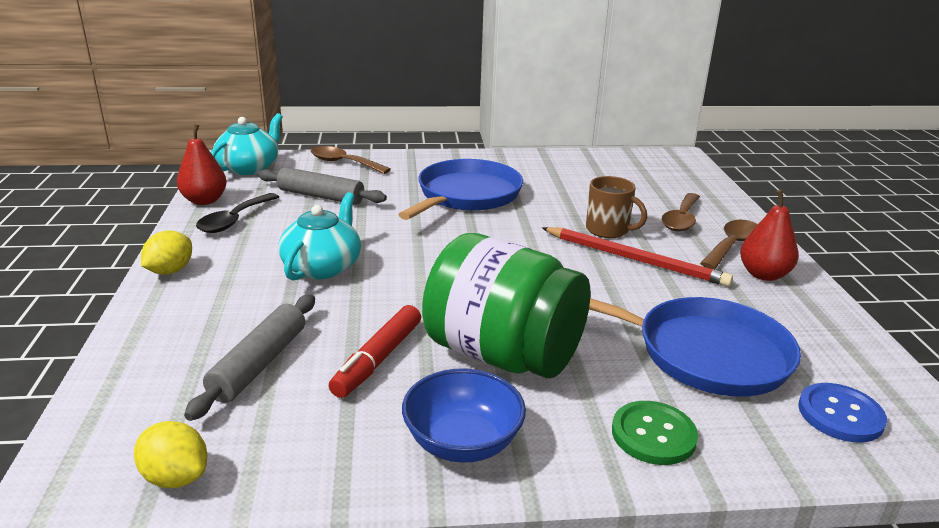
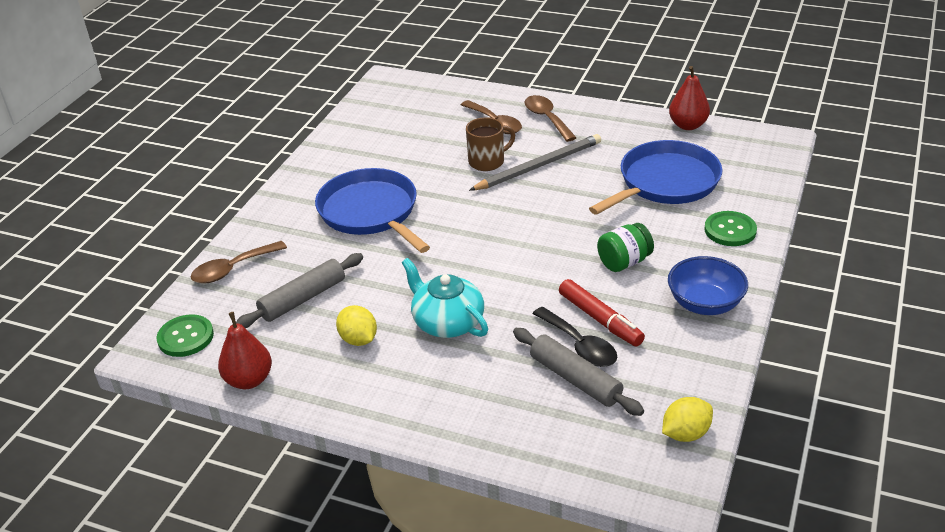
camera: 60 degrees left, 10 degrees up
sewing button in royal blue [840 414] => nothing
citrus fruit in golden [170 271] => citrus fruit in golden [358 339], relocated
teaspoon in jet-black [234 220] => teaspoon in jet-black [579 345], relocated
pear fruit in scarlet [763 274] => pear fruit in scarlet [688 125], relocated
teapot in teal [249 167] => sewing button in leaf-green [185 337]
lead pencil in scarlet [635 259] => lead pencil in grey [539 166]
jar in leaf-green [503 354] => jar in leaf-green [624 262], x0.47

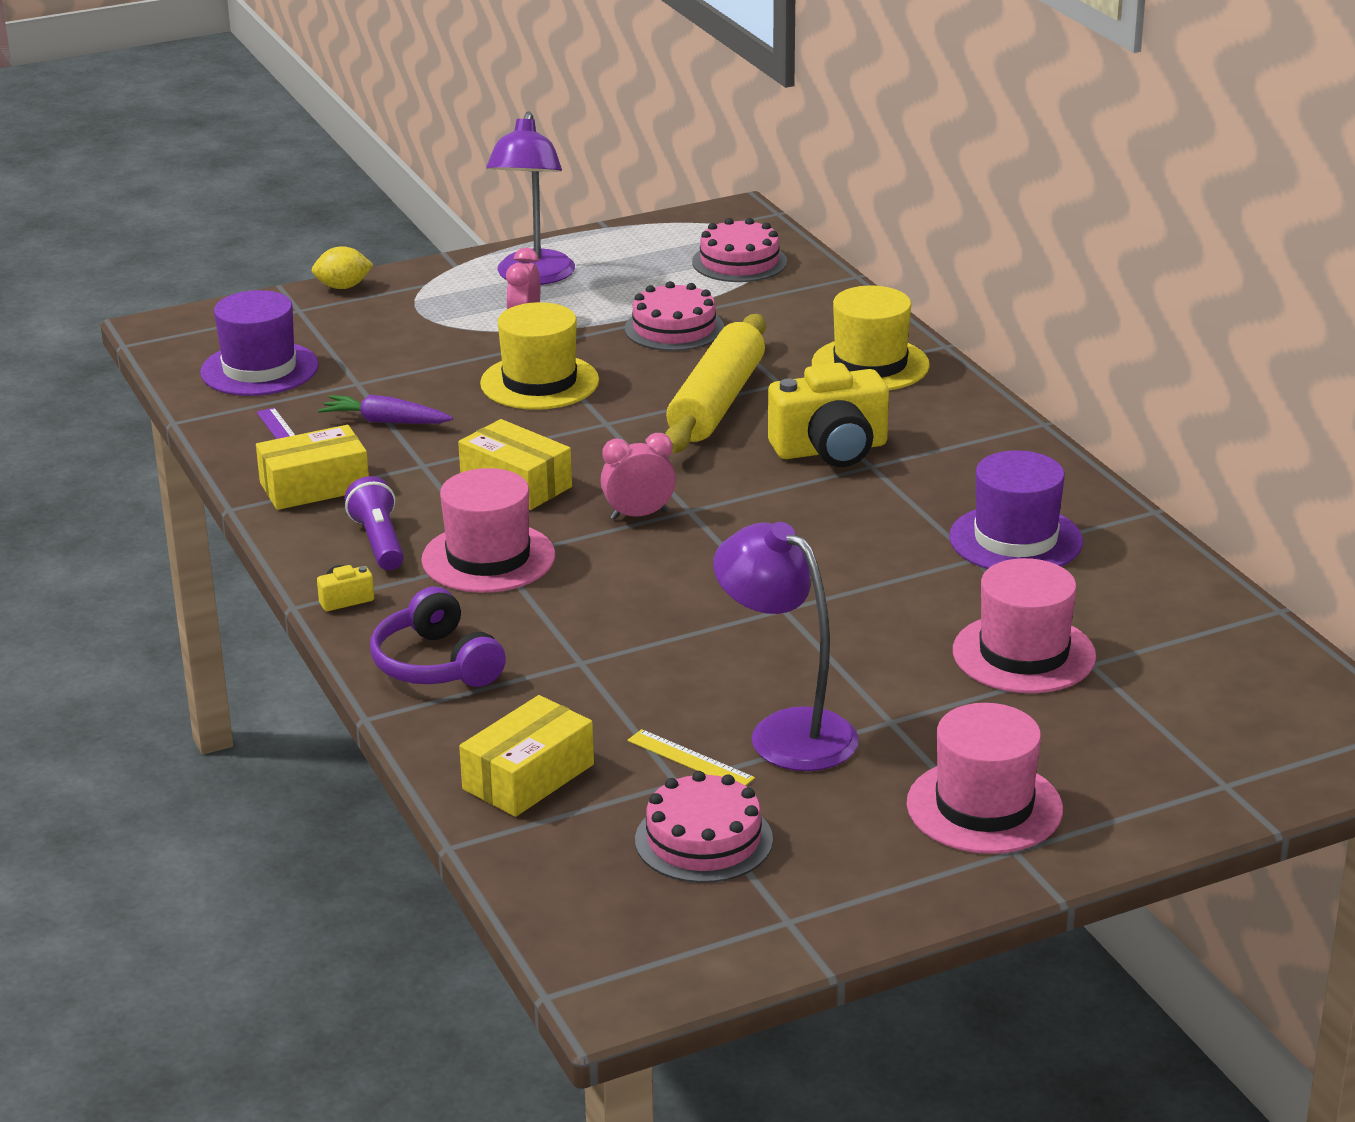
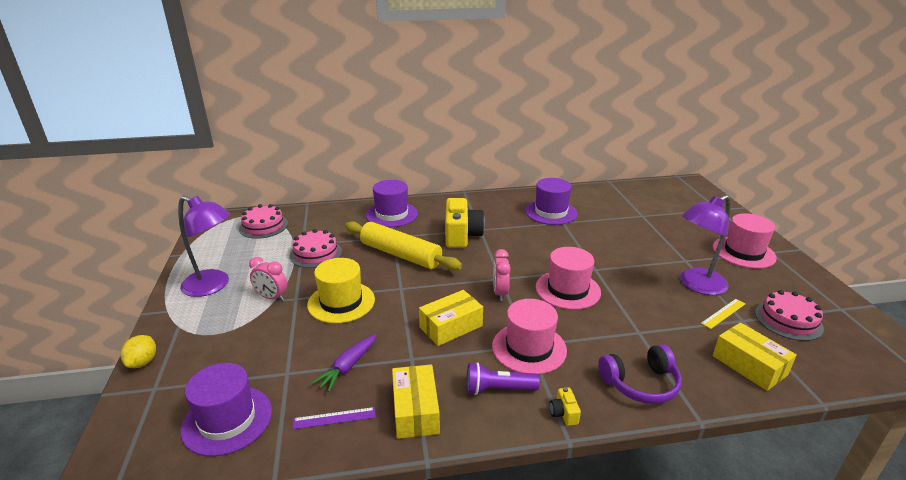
camera: 75 degrees left, 0 degrees up
hat in rose-pink [1023 654] => hat in rose-pink [567 290], relocated
hat in golden [870 365] => hat in royal purple [391 214]

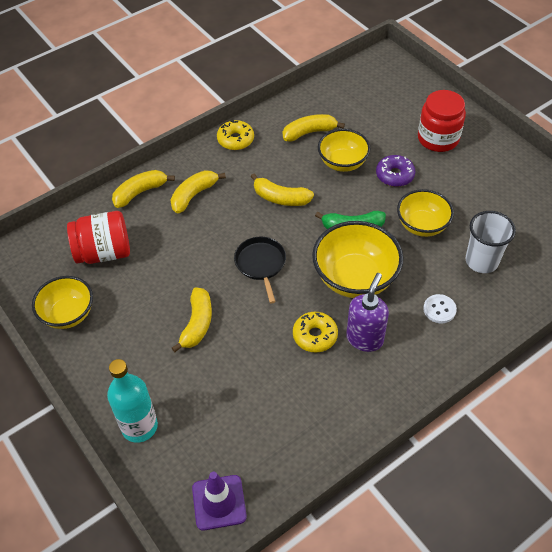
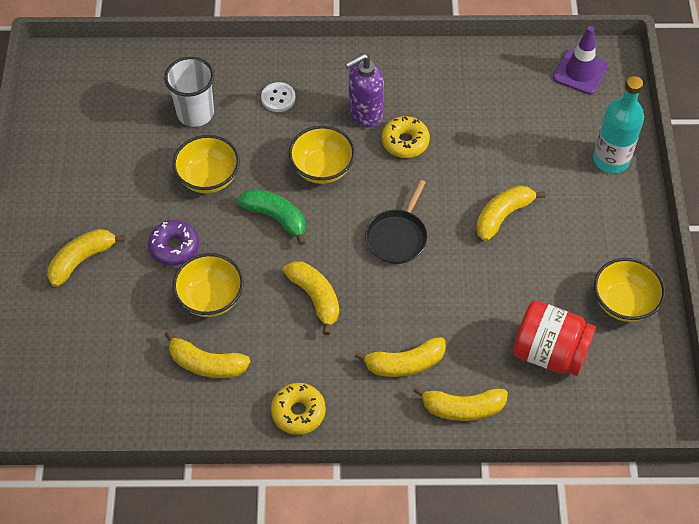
camera: 145 degrees left, 5 degrees up
jar in scarlet [438 138] => banana fruit in golden [82 260]
deep dish in golden [355 278] => deep dish in golden [322 168], x0.66

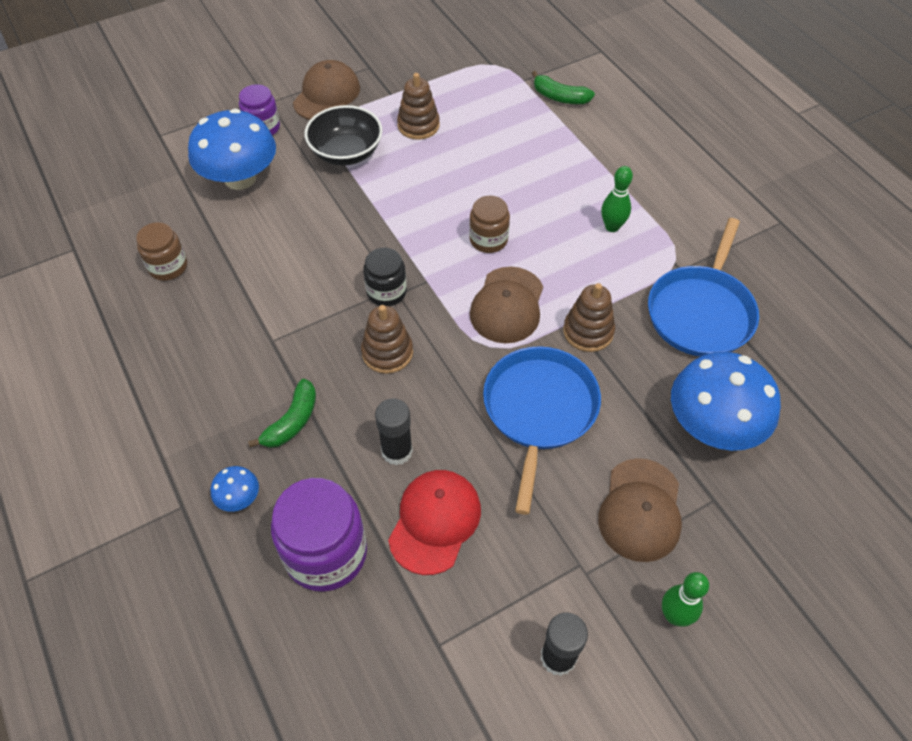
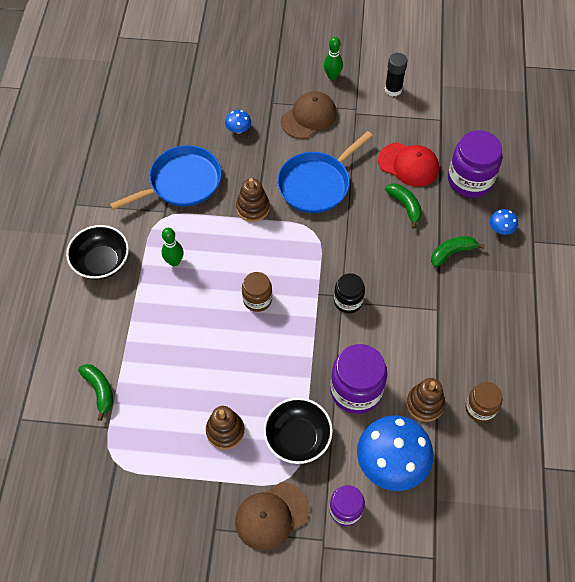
camera: 145 degrees left, 5 degrees up
cap in dark brown [507 305] => nothing
nothing => deep dish in jet-black [101 262]
nothing => jar in royal purple [356 390]
stacking rings in dark brown [387 352] => stacking rings in dark brown [425 404], relocated
glue in jet-black [397 451] => banana fruit in leaf-green [405 206]
cap in scarlet [435 522] => cap in scarlet [408 164], 120 degrees counterclockwise
mushroom in royal blue [713 425] => mushroom in royal blue [238 129], x0.43

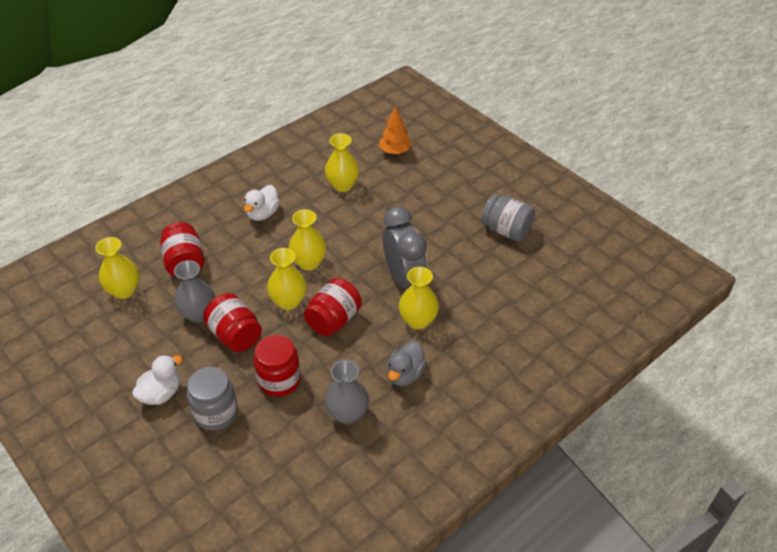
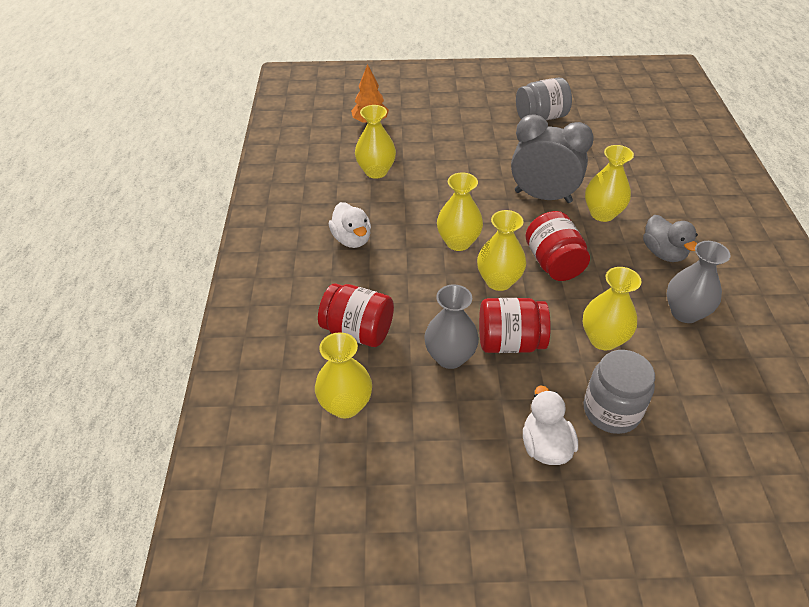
camera: 50 degrees left, 0 degrees up
jar in scarlet [279 380] => tall vase in golden [603 339]

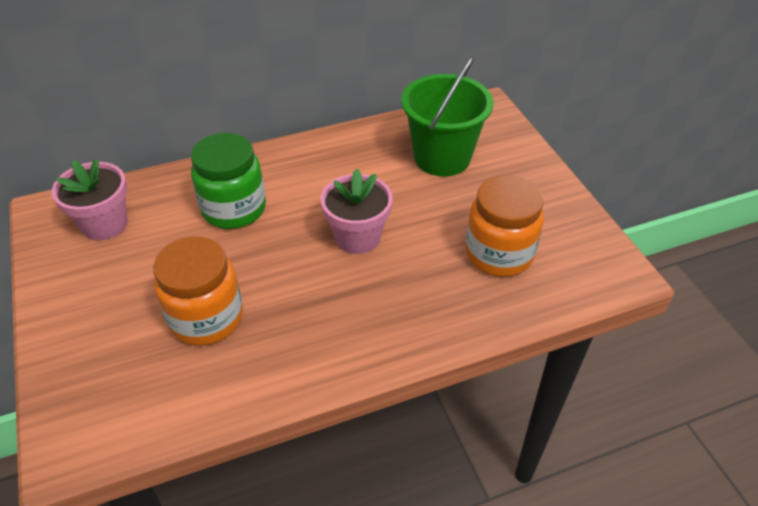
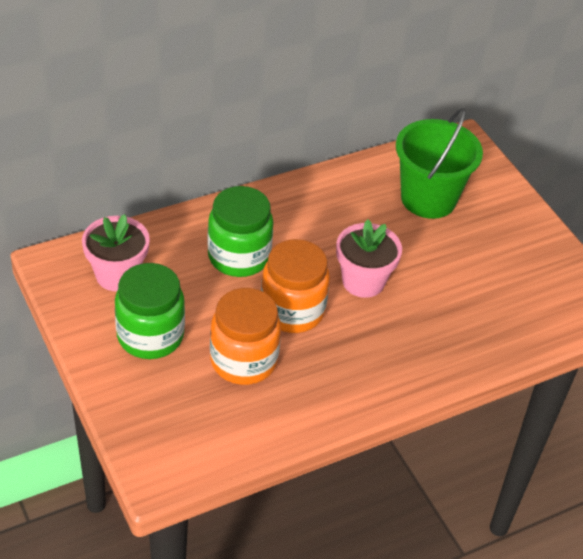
camera: 10 degrees left, 0 degrees up
nothing => jar in leaf-green [150 336]
jar in bright orange [499 254] => jar in bright orange [292 311], relocated

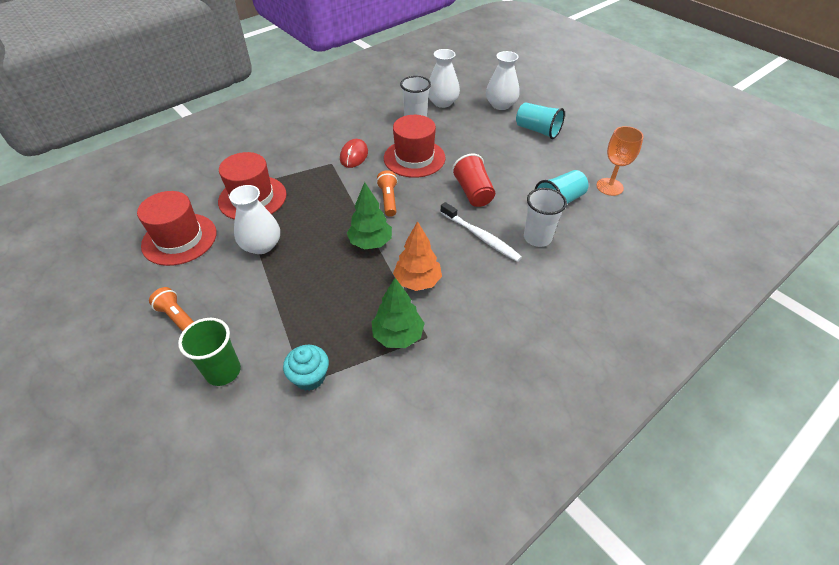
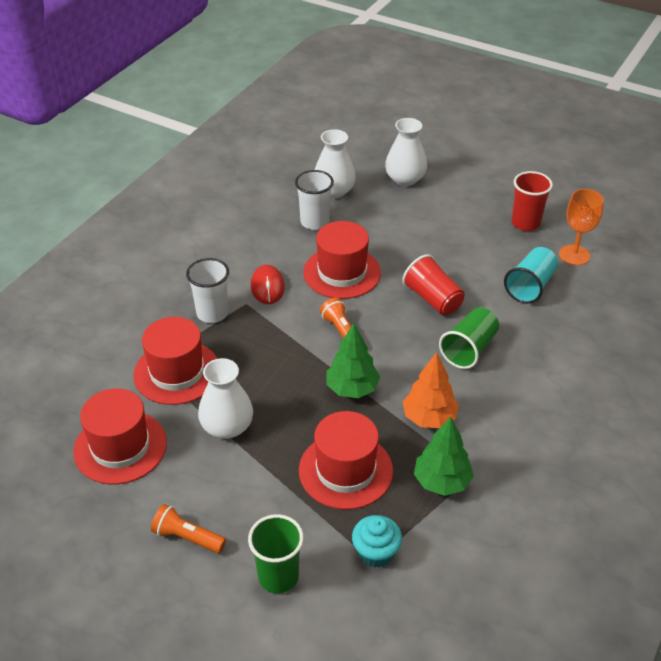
camera: 20 degrees left, 5 degrees down
cup in teal [537 130] => nothing
nothing => hat in scarlet [345 470]
nothing => cup in scarlet [525 223]
cup in snow-white [537 238] => cup in snow-white [212 313], relocated
toothbrush in snow-white [481 237] => cup in leaf-green [469 349]

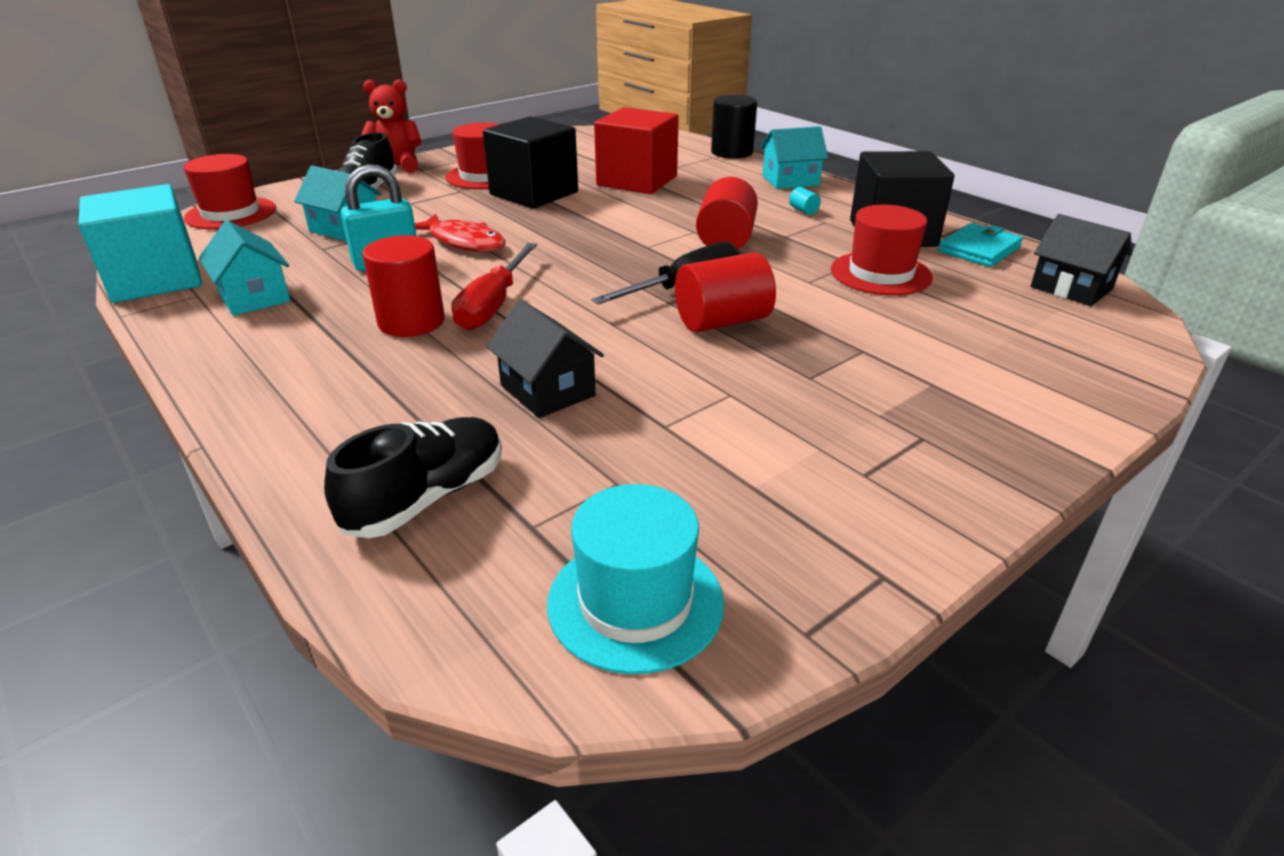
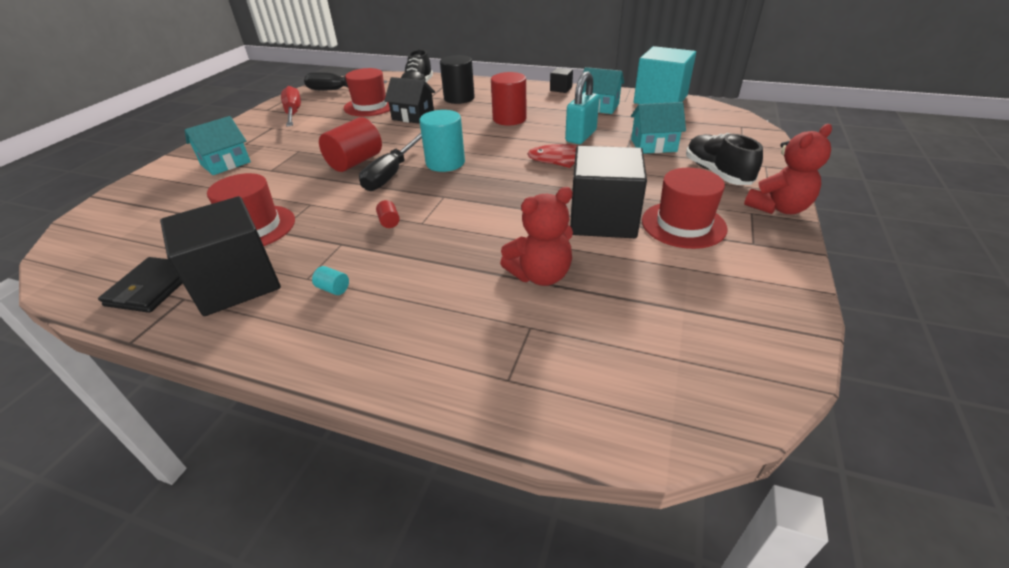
camera: 150 degrees right, 5 degrees up
house in jet-black [1071 288] => nothing
nothing => cylinder in teal [445 163]
nothing => cube in jet-black [561 89]
hat in scarlet [231 213] => hat in scarlet [370 106], relocated
flat screwdriver in scarlet [493 305] => flat screwdriver in scarlet [293 113], relocated
cylinder in jet-black [732 152] => cylinder in jet-black [459 98], relocated
house in teal [790 180] => house in teal [225 163], relocated
hat in teal [635 602] => flat screwdriver in jet-black [337 90]
cube in scarlet [637 181] => teddy in scarlet [540 275]
card wallet in teal [979 249] => card wallet in jet-black [152 287]
cylinder in scarlet [726 240] => cylinder in scarlet [389 222], x0.41

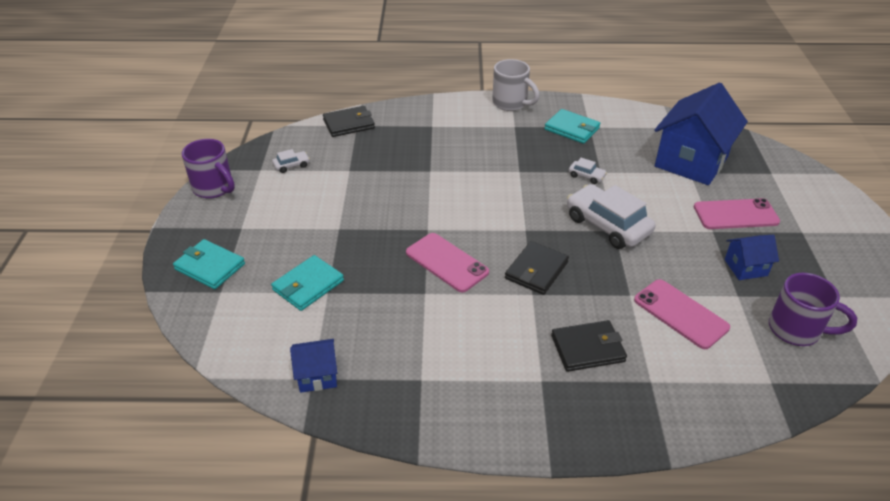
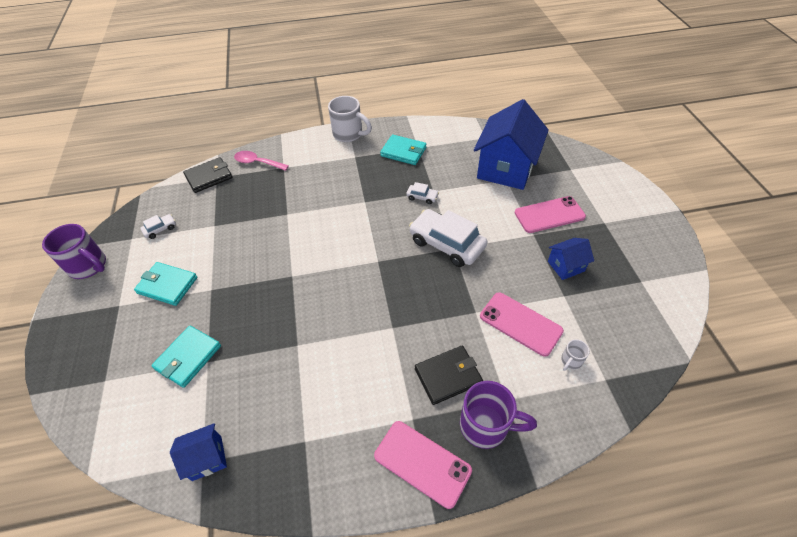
camera: 10 degrees left, 10 degrees up
card wallet in jet-black [536 270] => nothing
nothing => teaspoon in rose-pink [258 163]
nothing => coffee mug in snow-white [570 361]
card wallet in teal [210 267] => card wallet in teal [167 285], relocated
phone in rose-pink [446 262] => phone in rose-pink [422 463], relocated
coffee mug in royal purple [796 330] => coffee mug in royal purple [486 426], relocated

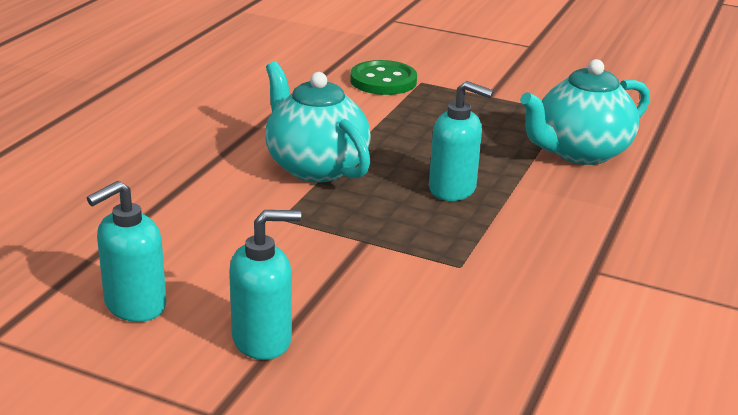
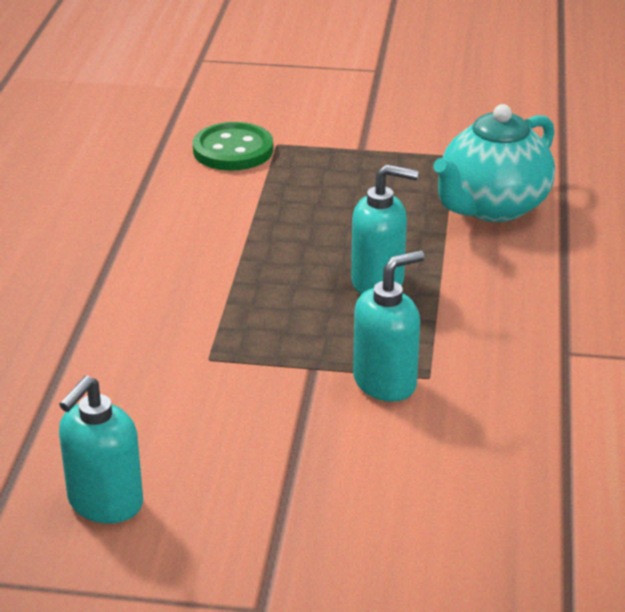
camera: 15 degrees left, 5 degrees up
teapot in teal [315 167] => nothing
soap pump in teal [262 339] => soap pump in teal [385 382], relocated

